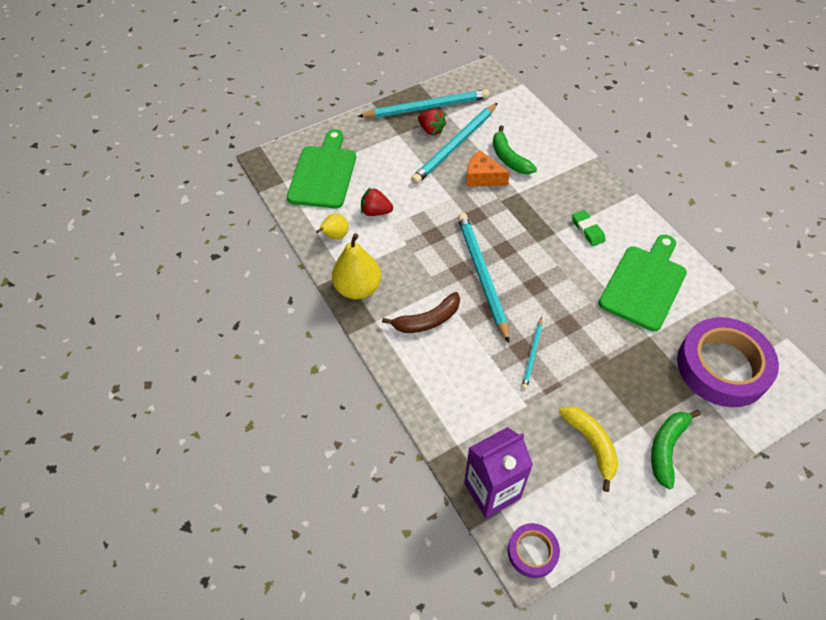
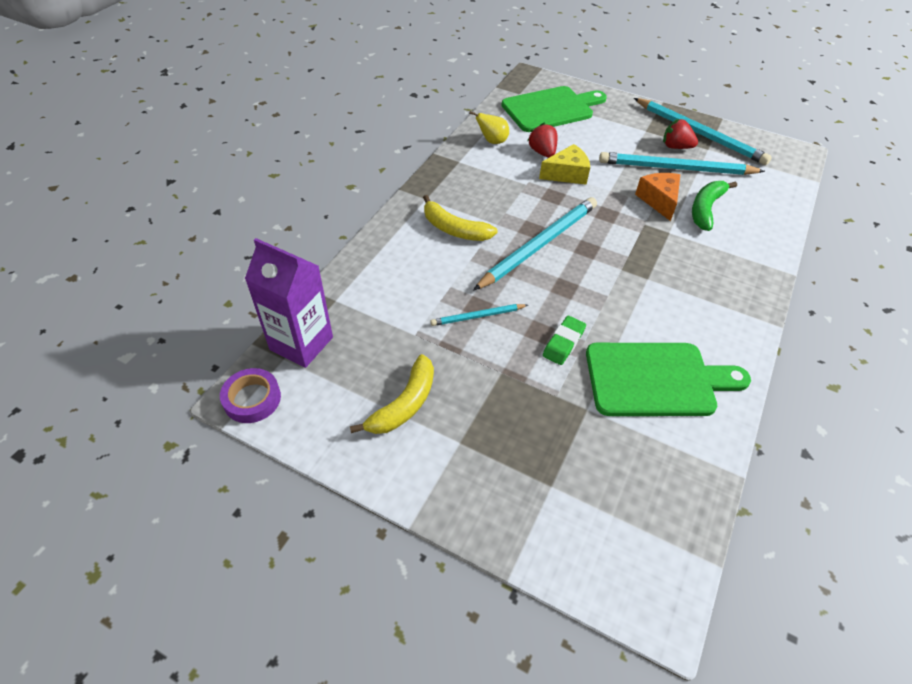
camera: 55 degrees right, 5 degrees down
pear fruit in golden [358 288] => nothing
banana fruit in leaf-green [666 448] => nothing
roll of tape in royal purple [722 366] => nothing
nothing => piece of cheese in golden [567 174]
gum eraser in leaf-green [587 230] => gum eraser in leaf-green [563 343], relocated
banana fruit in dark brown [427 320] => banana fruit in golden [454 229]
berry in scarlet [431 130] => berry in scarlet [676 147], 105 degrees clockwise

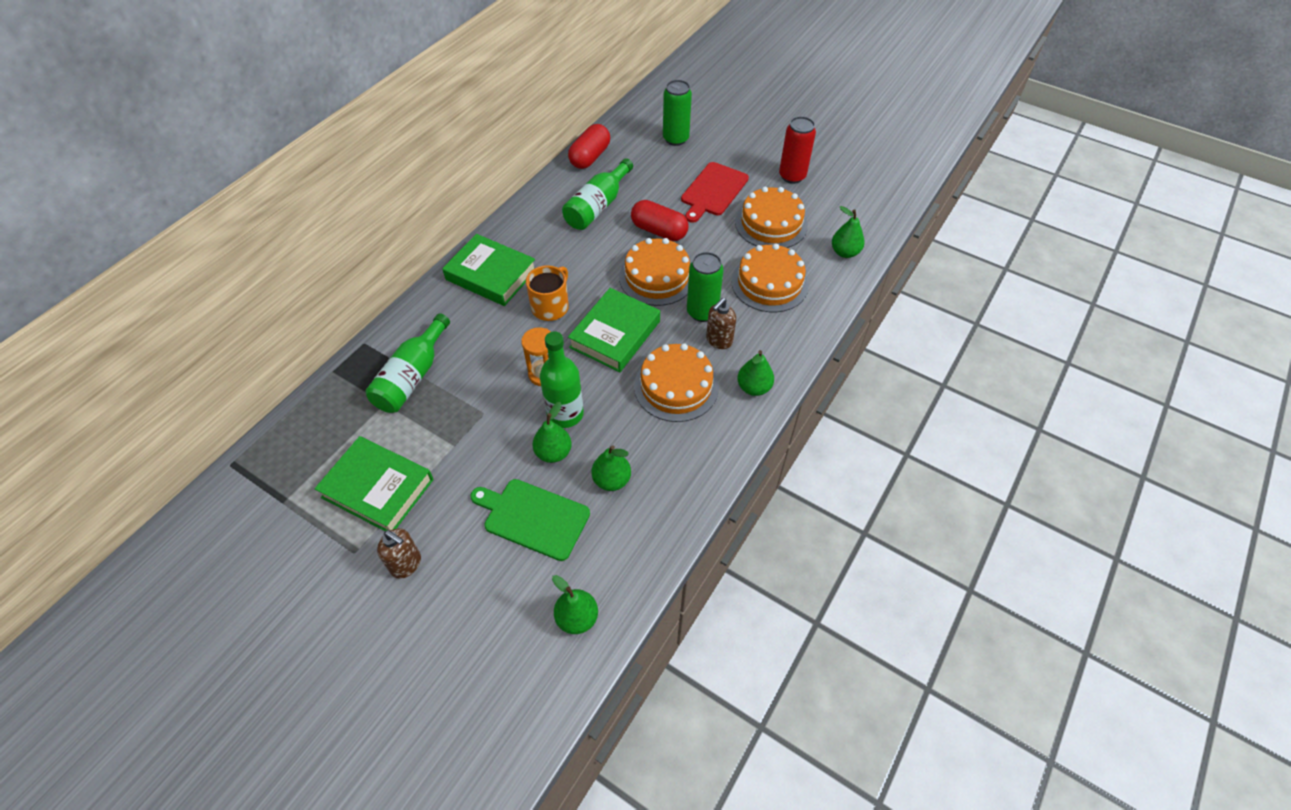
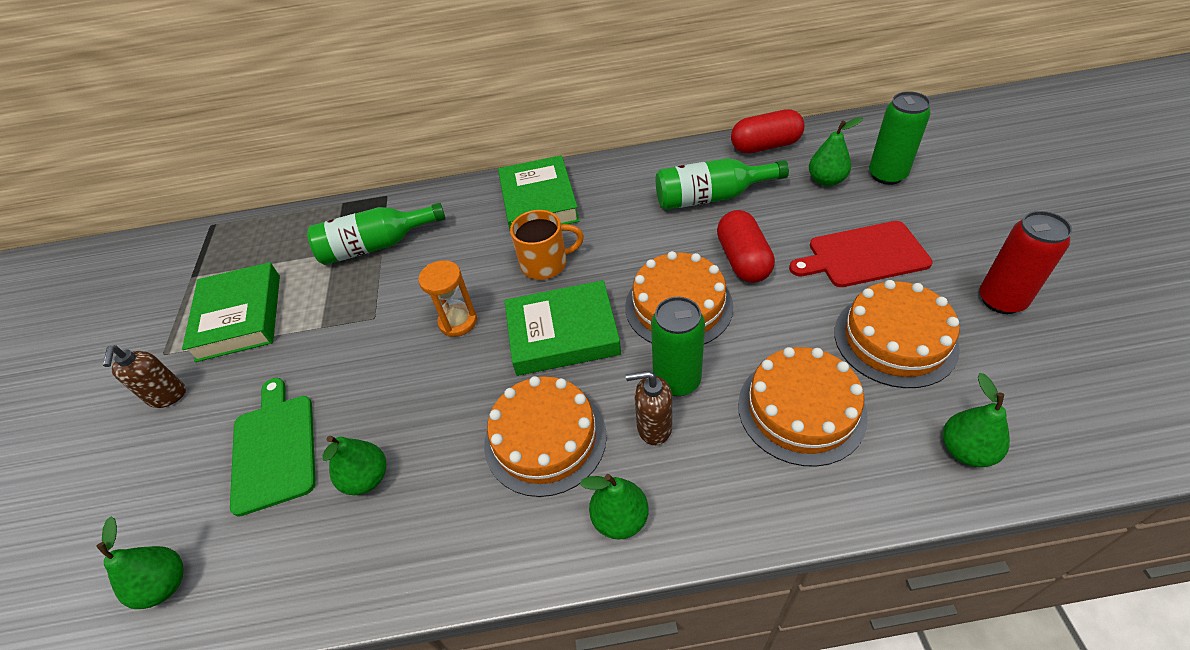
camera: 55 degrees right, 5 degrees down
flask in leaf-green [565 414] => nothing
pear fruit in leaf-green [553 452] => pear fruit in leaf-green [826 180], relocated

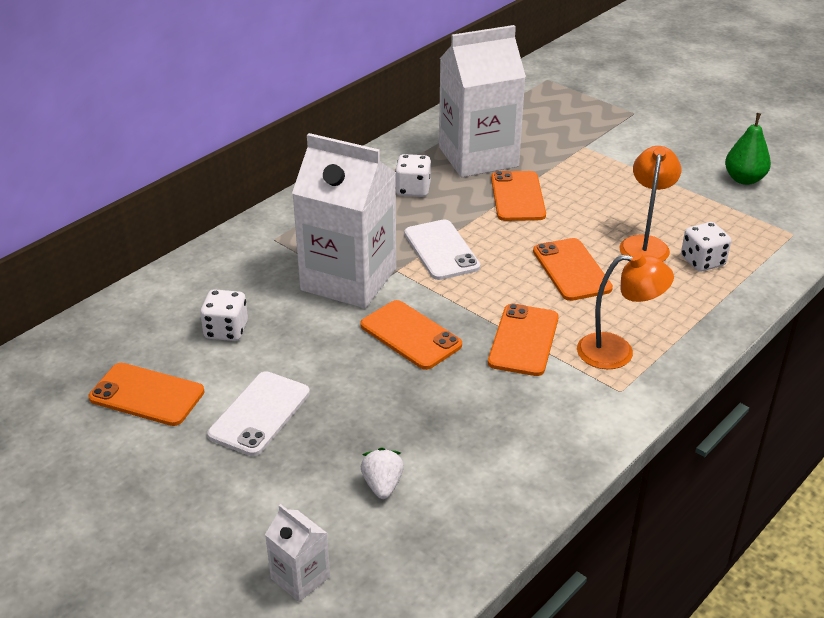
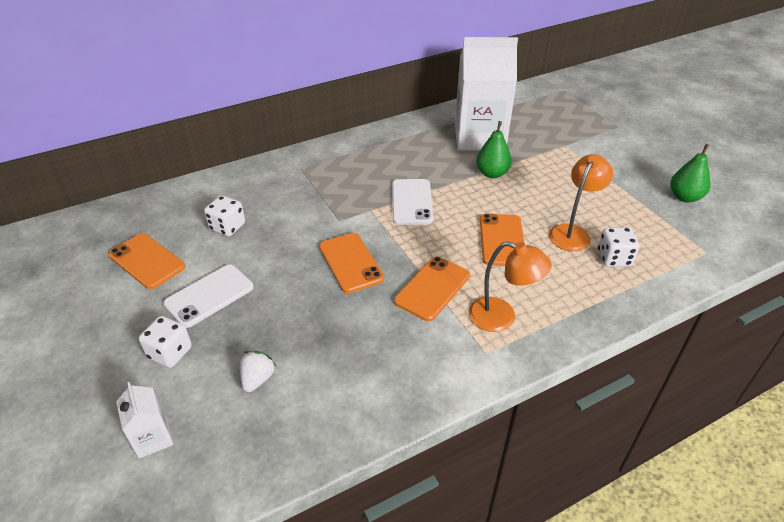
camera: 20 degrees right, 5 degrees up
milk carton in snow-white [348 279] => nothing
die in snow-white [413 190] => die in snow-white [170 353], relocated
phone in bright orange [517 197] => pear fruit in leaf-green [492 173]

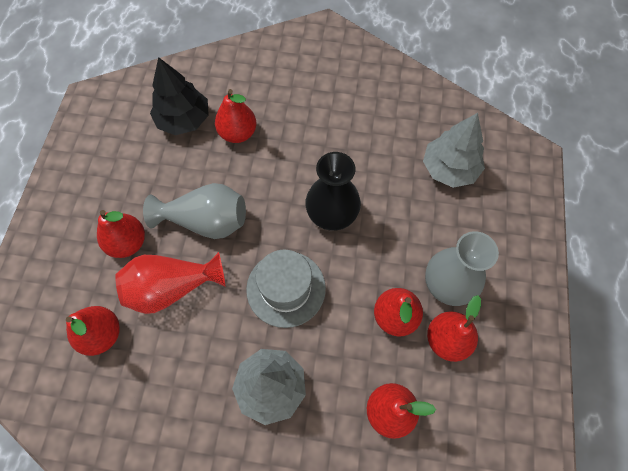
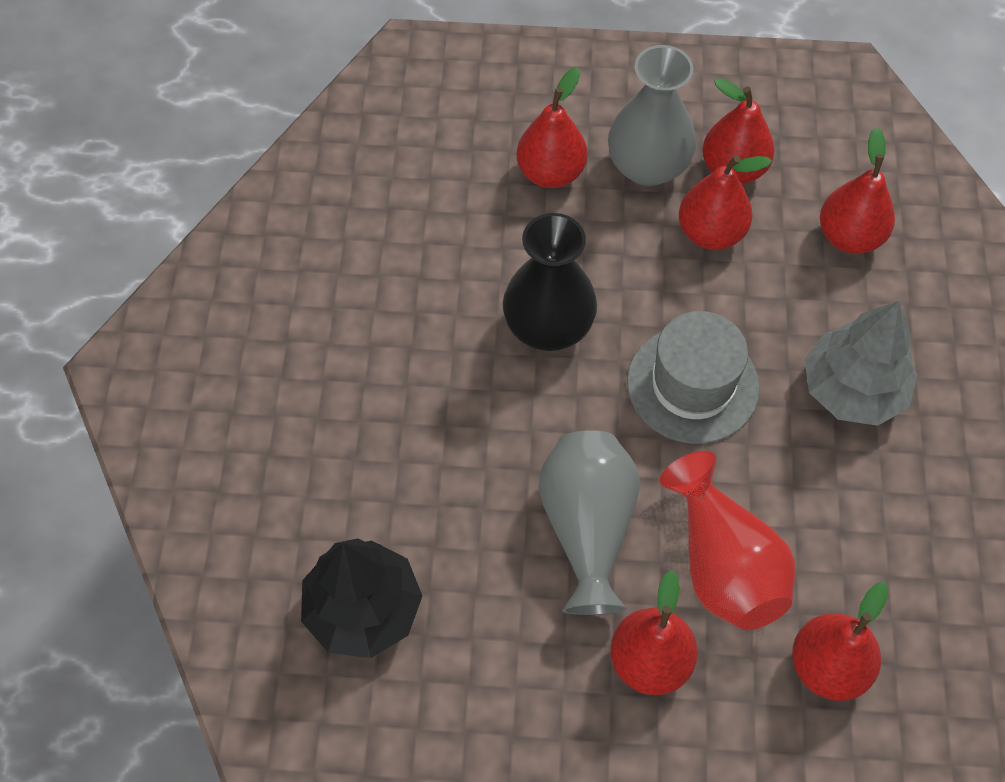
camera: 95 degrees left, 5 degrees down
fir tree in grey [449 169] => nothing
pear fruit in scarlet [238 133] => pear fruit in scarlet [551 172], relocated

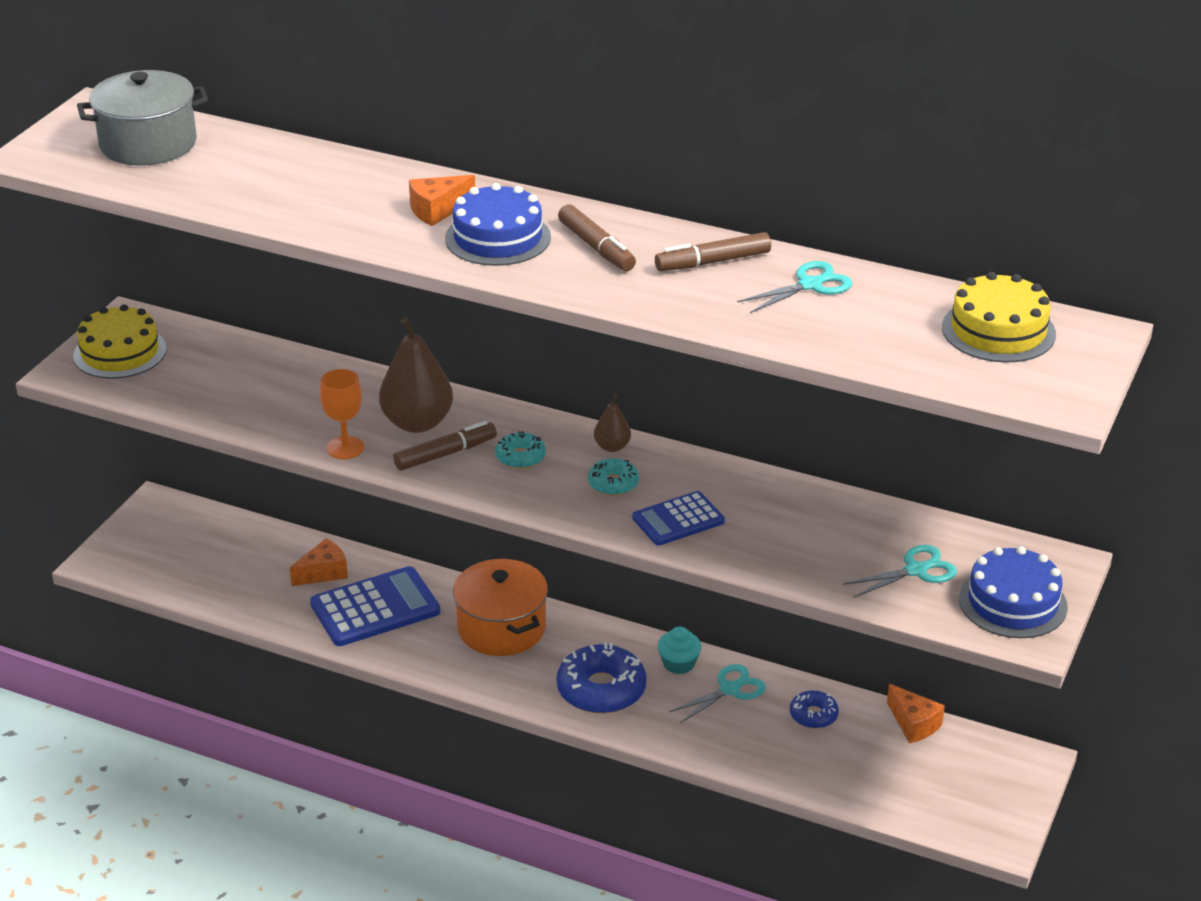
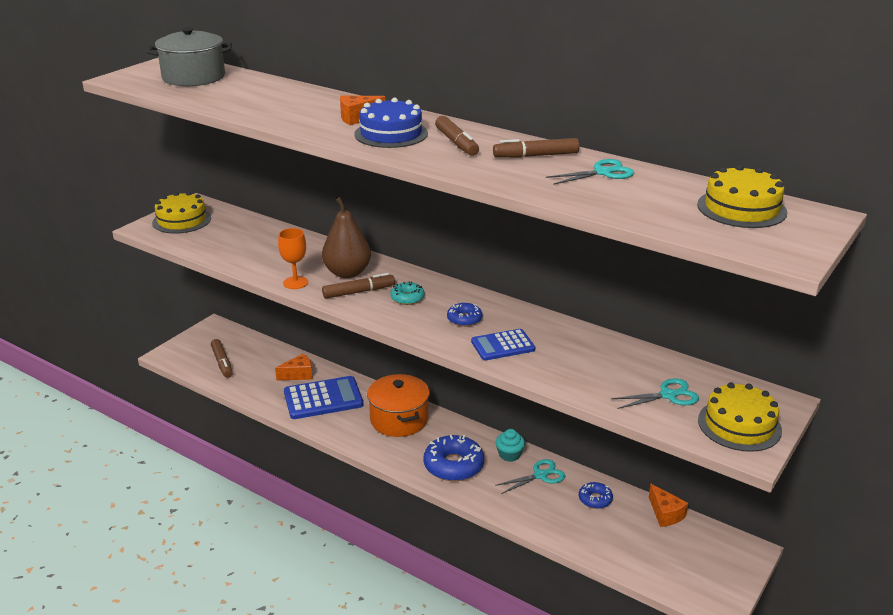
camera: 10 degrees right, 5 degrees down
pear fruit in dark brown [612 447] => nothing
nothing => felt pen in dark brown [222 362]
doughnut in teal [613 483] => doughnut in royal blue [464 319]
cake in royal blue [1013 603] => cake in golden [739 425]

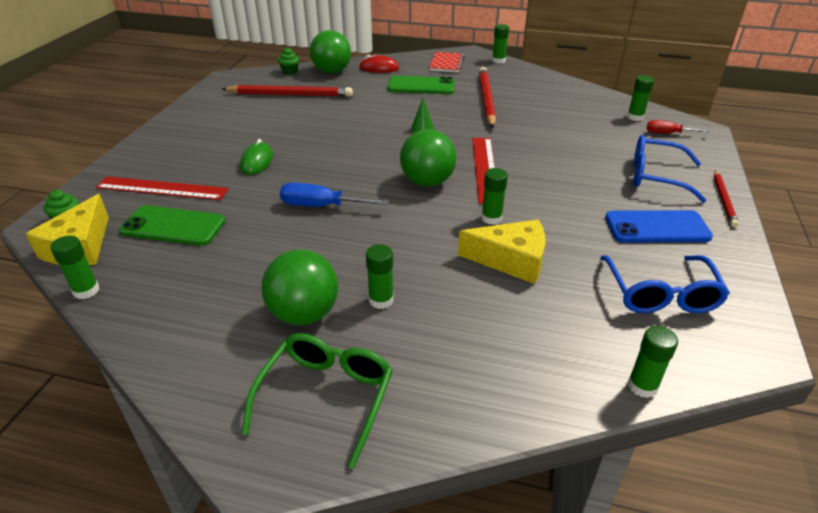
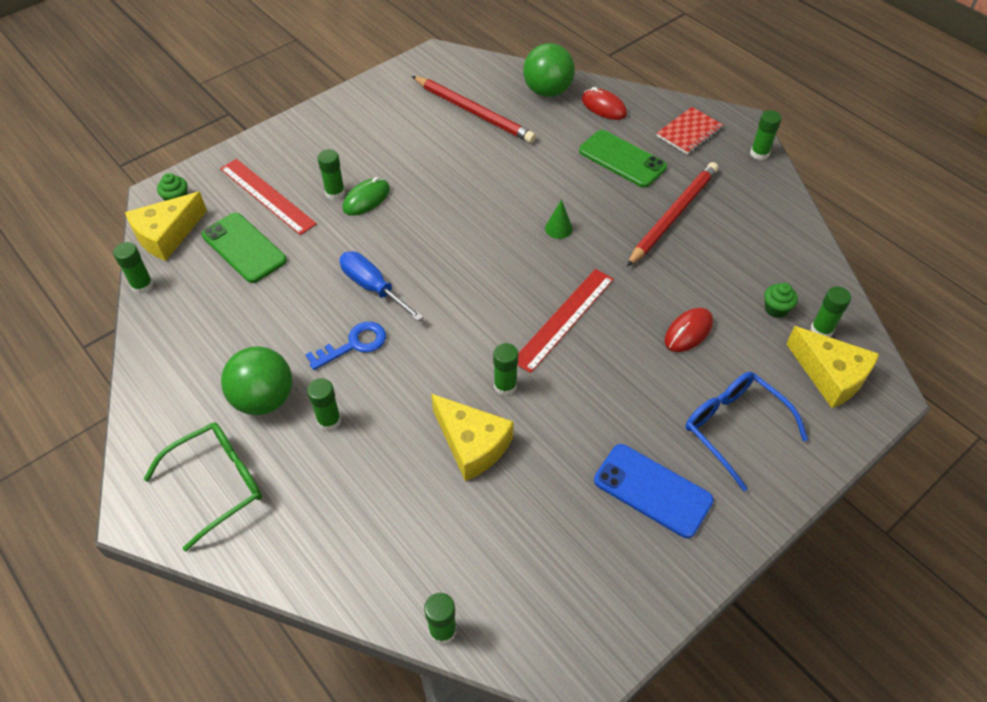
camera: 35 degrees right, 15 degrees up
ball in leaf-green [427 182] => nothing
glasses in royal blue [660 294] => nothing
lead pencil in scarlet [724 200] => nothing
nothing => key in royal blue [354 345]
nothing => glue in leaf-green [335 193]
nothing => PC mouse in scarlet [688 332]
cupcake in leaf-green [290 71] => cupcake in leaf-green [776 309], relocated
flat screwdriver in scarlet [668 133] => piece of cheese in golden [830 375]

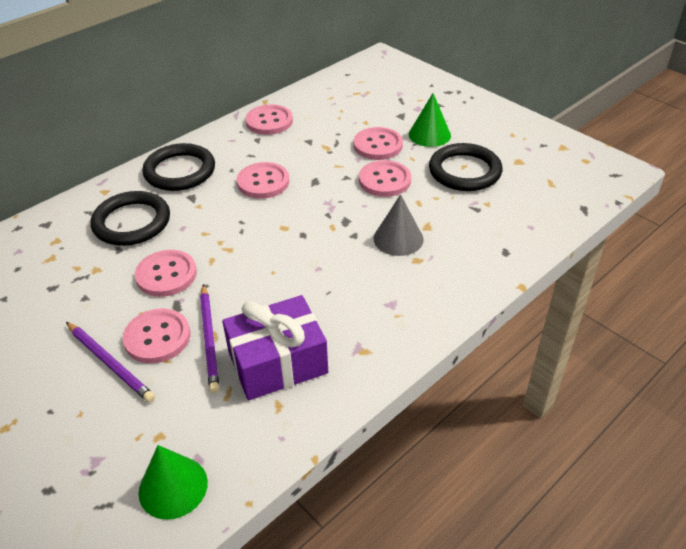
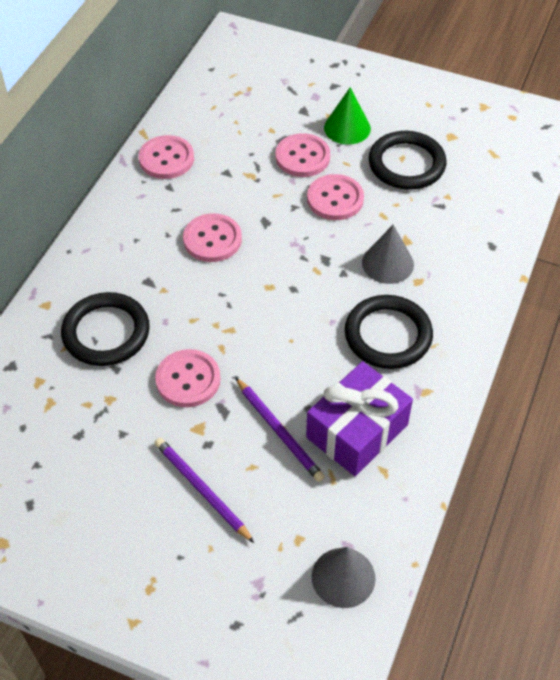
camera: 25 degrees left, 10 degrees up
sewing button in rose-pink [157 337] => nothing
torus in jet-black [180 171] => torus in jet-black [388 335], relocated
cone in leaf-green [173 487] => cone in grey [343 577]
lead pencil in royal purple [110 363] => lead pencil in royal purple [201 490], 150 degrees counterclockwise

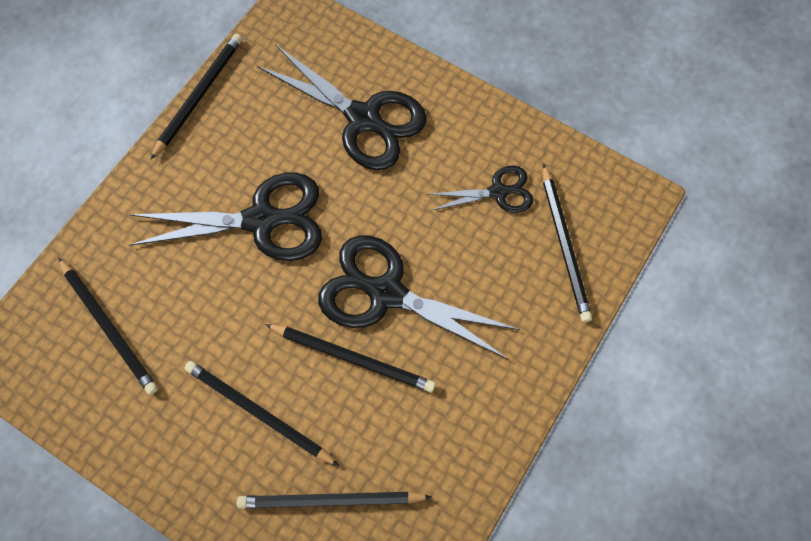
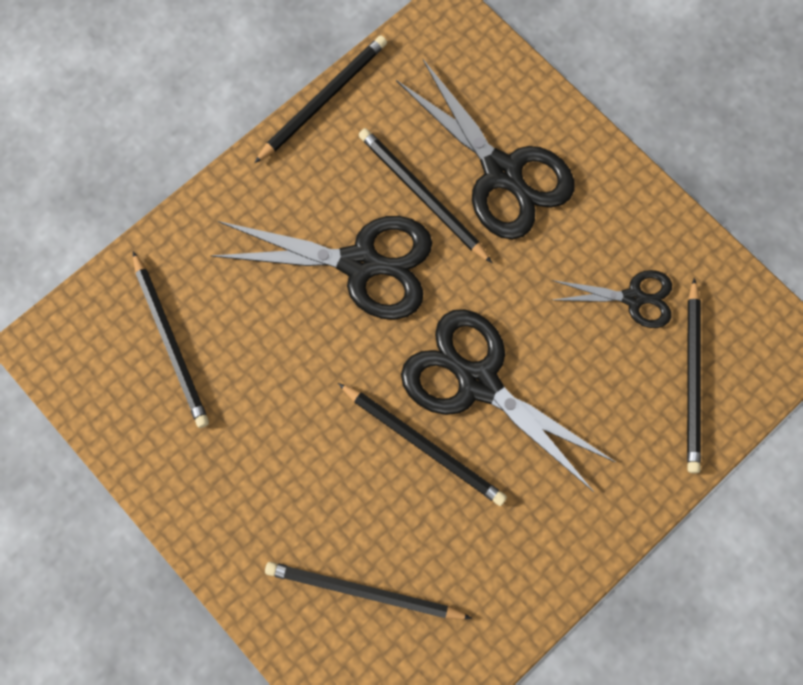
camera: 15 degrees right, 5 degrees up
lead pencil in jet-black [258 412] => lead pencil in jet-black [422 195], relocated

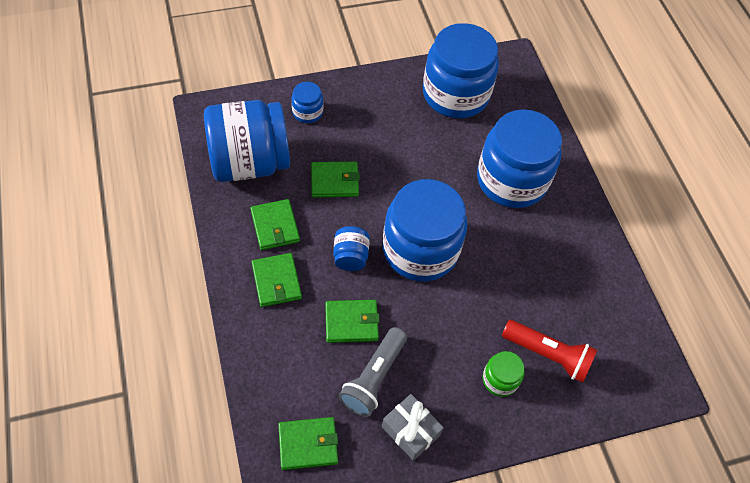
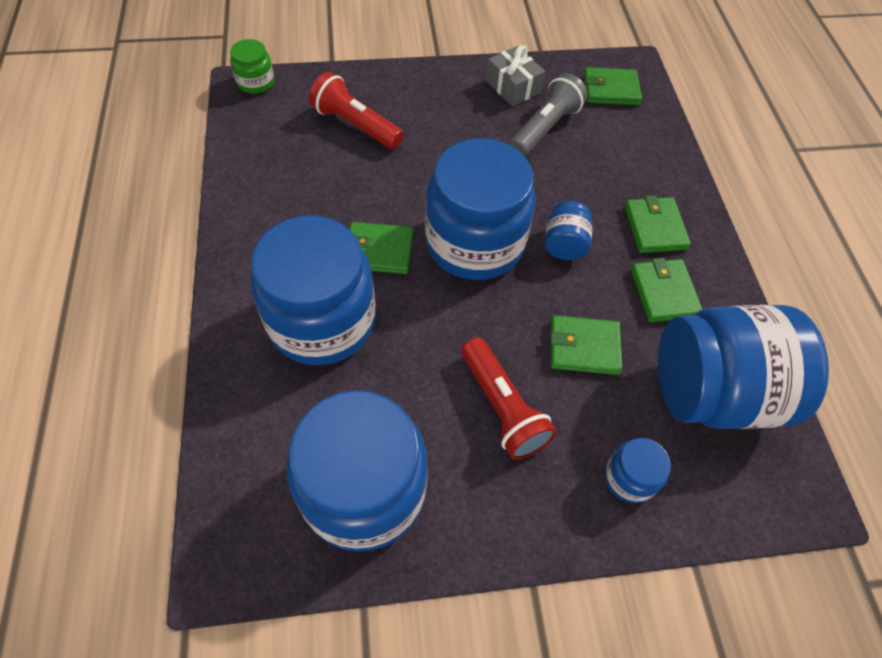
camera: 170 degrees left, 0 degrees up
nothing => torch in scarlet [502 407]
card wallet in leaf-green [351 322] => card wallet in leaf-green [379 250], relocated
jar in leaf-green [500 379] => jar in leaf-green [255 82], relocated

